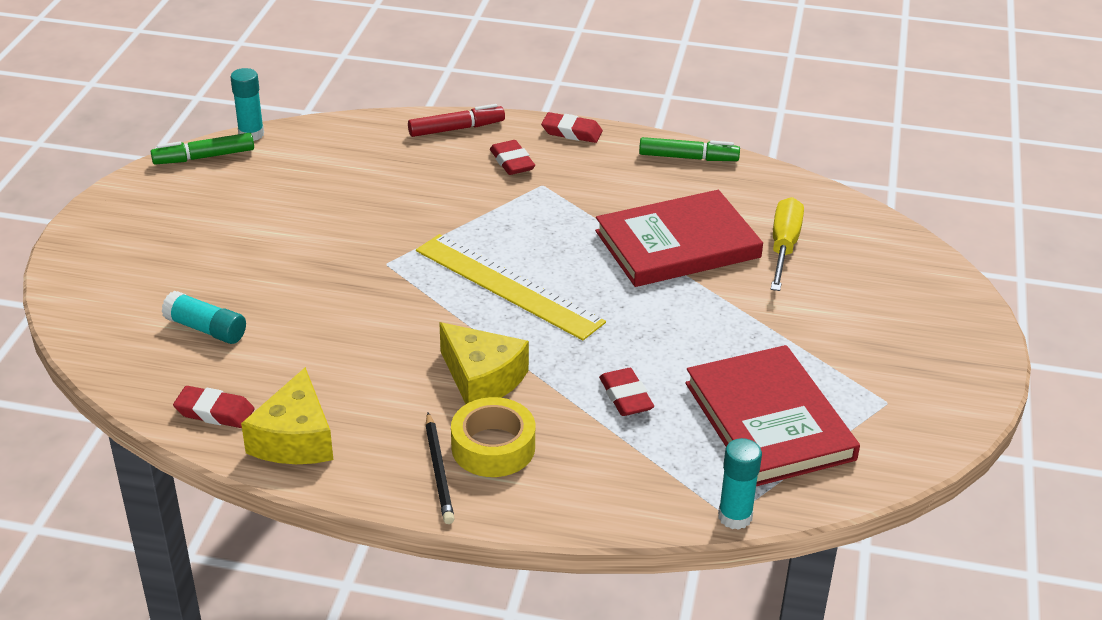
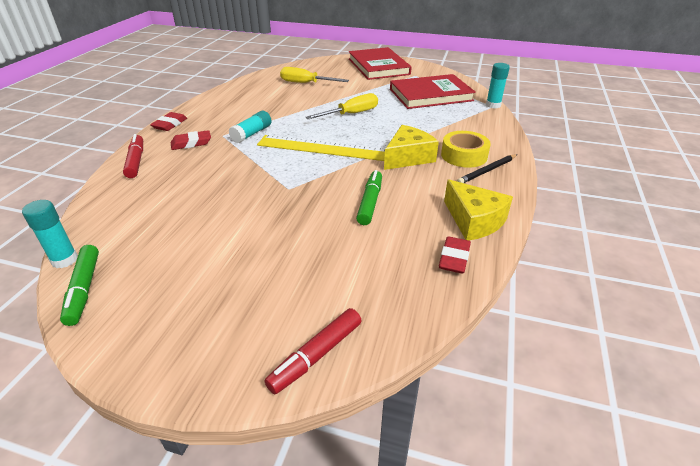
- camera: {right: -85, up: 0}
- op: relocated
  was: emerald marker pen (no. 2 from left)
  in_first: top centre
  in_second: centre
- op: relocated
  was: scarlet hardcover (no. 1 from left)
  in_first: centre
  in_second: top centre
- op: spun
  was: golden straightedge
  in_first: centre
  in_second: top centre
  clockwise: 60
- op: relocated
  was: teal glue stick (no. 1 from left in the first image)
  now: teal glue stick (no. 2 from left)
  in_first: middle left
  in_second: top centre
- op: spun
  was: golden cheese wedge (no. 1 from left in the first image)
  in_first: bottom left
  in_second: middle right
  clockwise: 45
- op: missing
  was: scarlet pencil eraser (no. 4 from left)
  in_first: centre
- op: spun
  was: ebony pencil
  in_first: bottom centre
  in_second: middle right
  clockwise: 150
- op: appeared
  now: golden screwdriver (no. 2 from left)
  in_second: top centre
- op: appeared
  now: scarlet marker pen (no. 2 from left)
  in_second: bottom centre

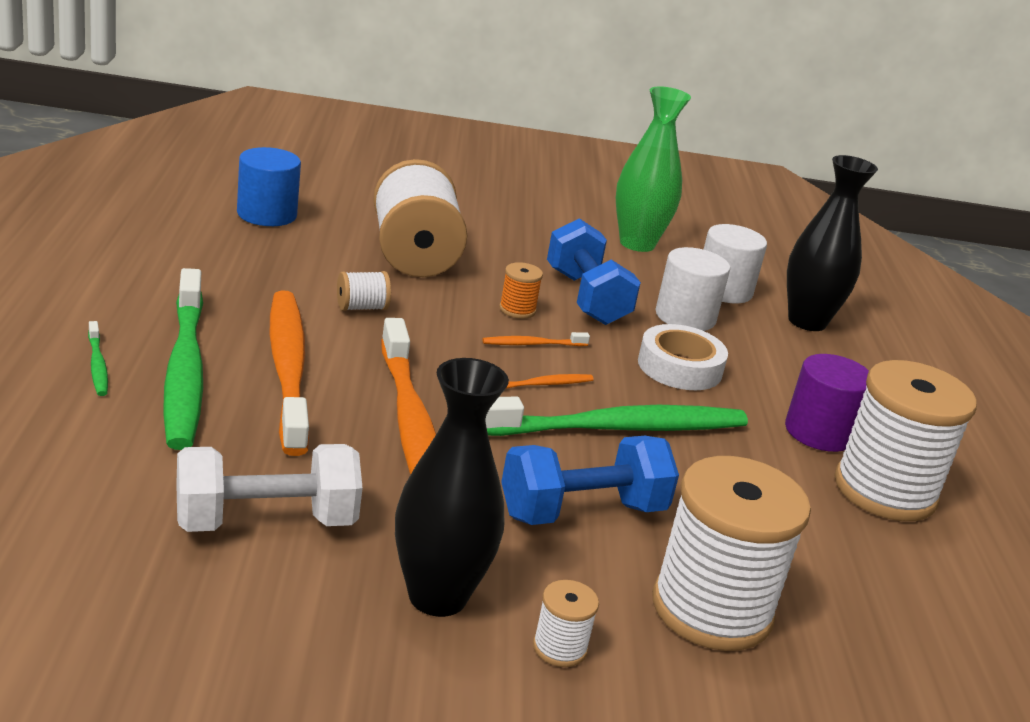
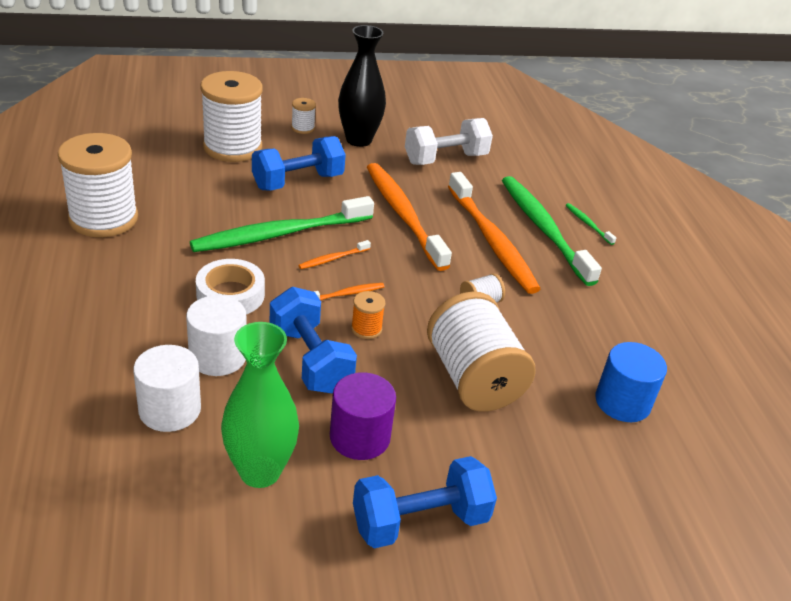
- camera: {right: 170, up: 10}
- op: missing
  was: ebony flower vase (no. 2 from left)
  in_first: middle right
- op: relocated
  was: royal purple solid cylinder
  in_first: middle right
  in_second: bottom centre
- op: appeared
  now: blue dumbbell (no. 3 from left)
  in_second: bottom centre

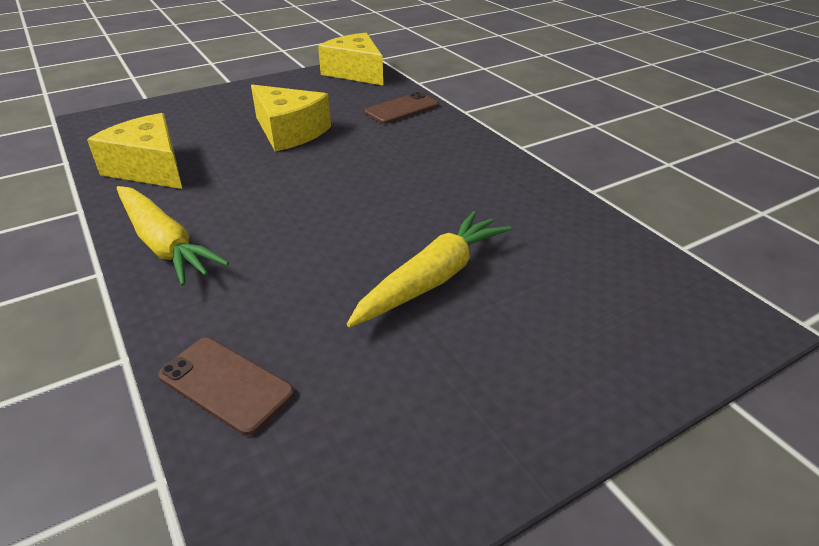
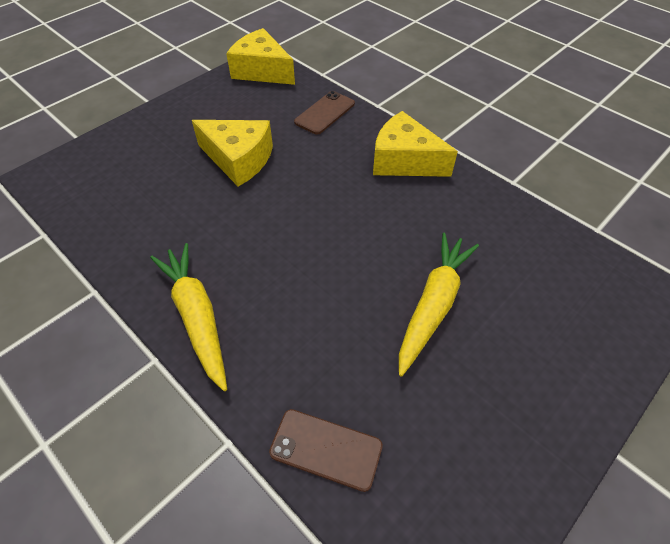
- camera: {right: -15, up: 15}
- op: relocated
  was: golden cheese wedge (no. 1 from left in the first image)
  now: golden cheese wedge (no. 3 from left)
  in_first: top left
  in_second: top centre
- op: spun
  was: golden root vegetable (no. 1 from left)
  in_first: middle left
  in_second: middle left
  clockwise: -150

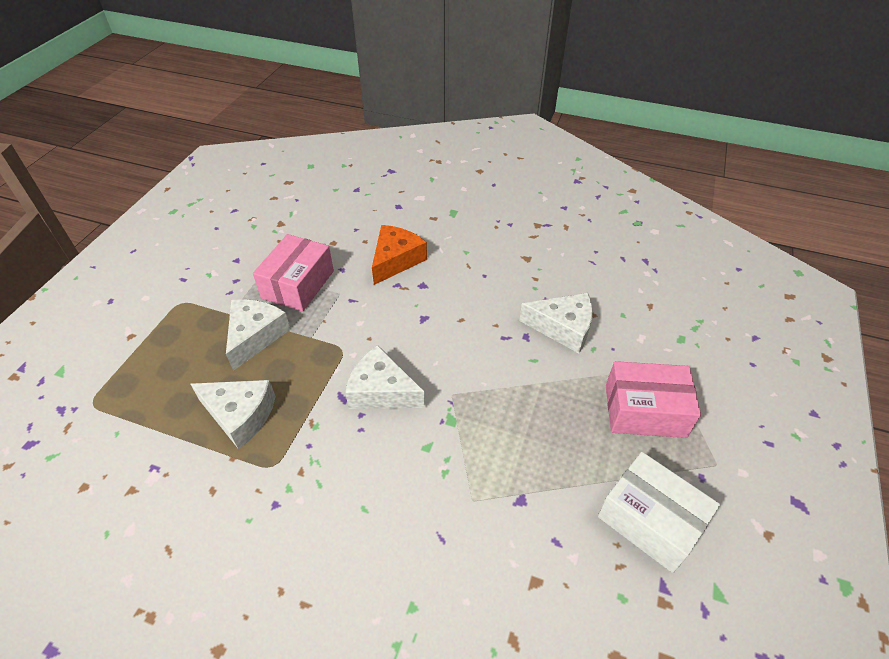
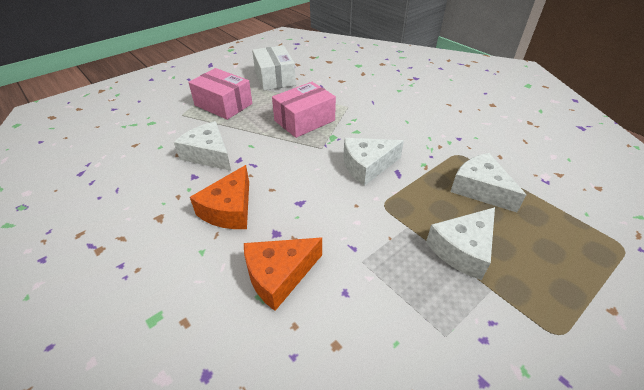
- camera: {right: -150, up: -5}
- op: relocated
  was: pink parcel (no. 1 from left in the first image)
  now: pink parcel (no. 2 from left)
  in_first: middle left
  in_second: top centre
- op: spun
  was: white cheese wedge (no. 3 from left in the first image)
  in_first: centre
  in_second: centre
  clockwise: 105
- op: appeared
  now: orange-coloured cheese wedge (no. 1 from left)
  in_second: centre

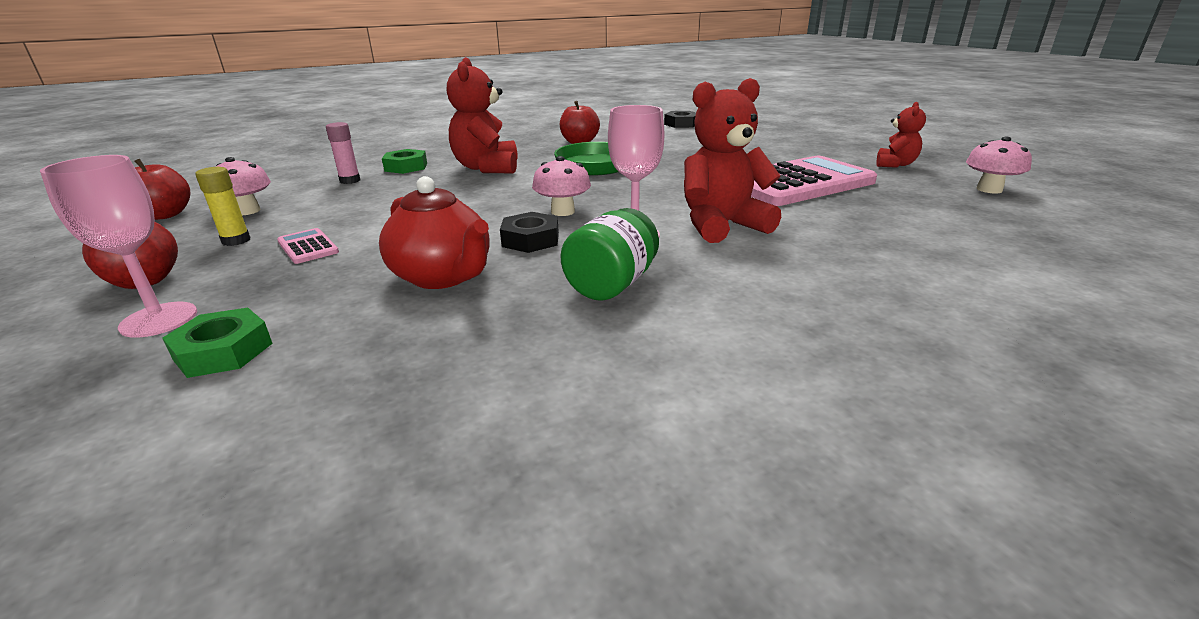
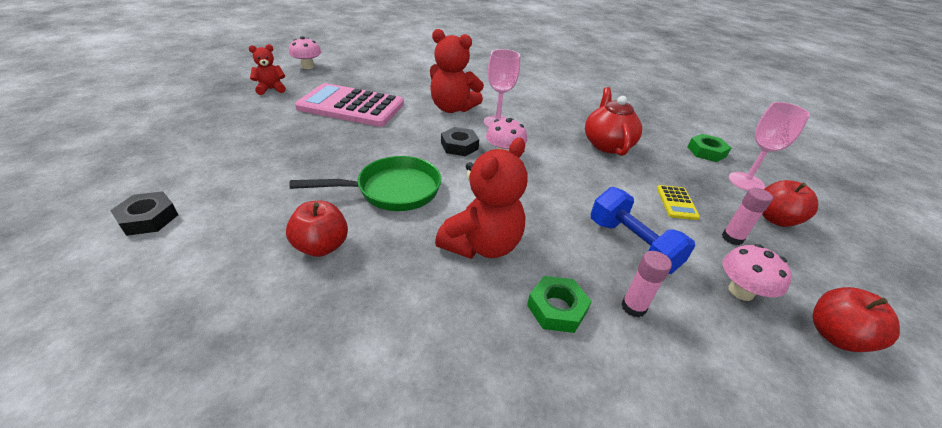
- camera: {right: -140, up: 10}
- op: colour
  was: golden glue stick
  now: pink glue stick (no. 2 from left)
  in_first: top left
  in_second: middle right
- op: missing
  was: emerald jam jar
  in_first: centre
- op: relocated
  was: ebony hex nut (no. 1 from left in the first image)
  now: ebony hex nut (no. 2 from left)
  in_first: centre
  in_second: top centre
- op: colour
  was: pink pocket calculator (no. 1 from left)
  now: golden pocket calculator
  in_first: middle left
  in_second: middle right
- op: appeared
  now: blue dumbbell
  in_second: middle right

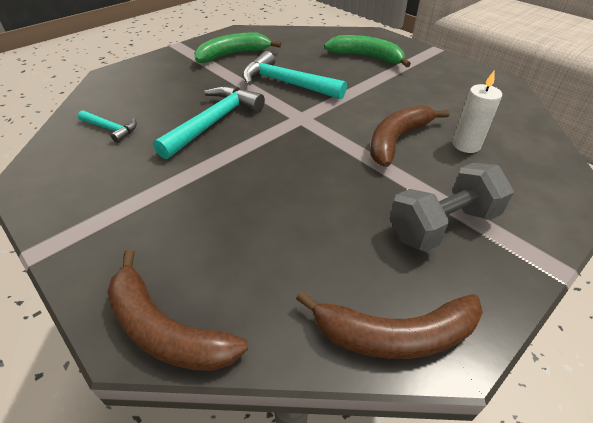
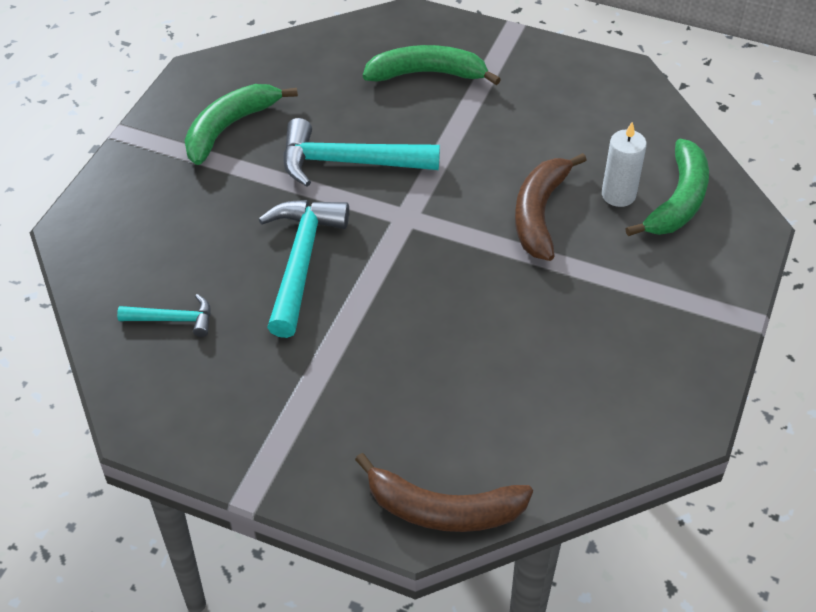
- camera: {right: -25, up: 5}
- op: missing
  was: gray dumbbell
  in_first: middle right
- op: missing
  was: dark brown banana (no. 2 from left)
  in_first: bottom centre
- op: appeared
  now: emerald banana (no. 3 from left)
  in_second: top right

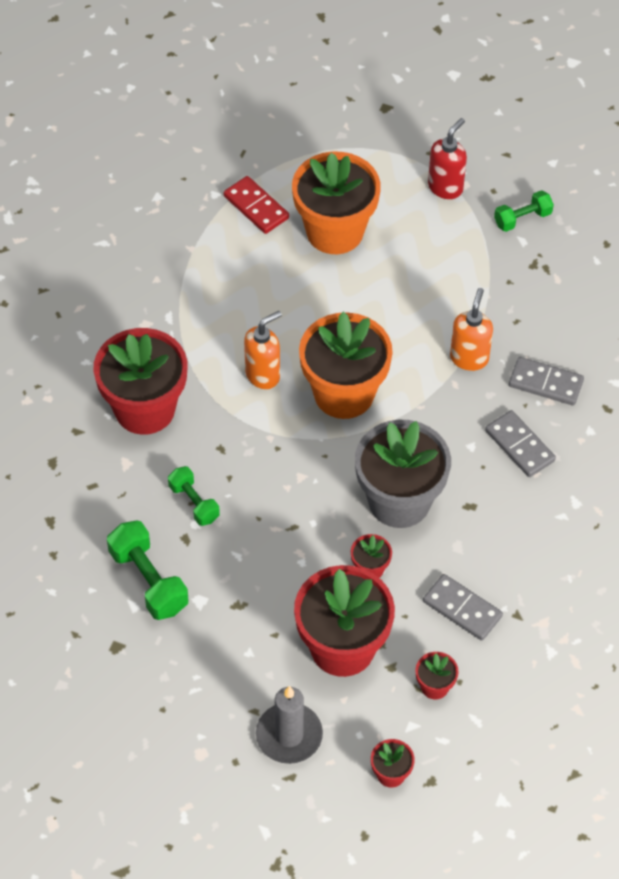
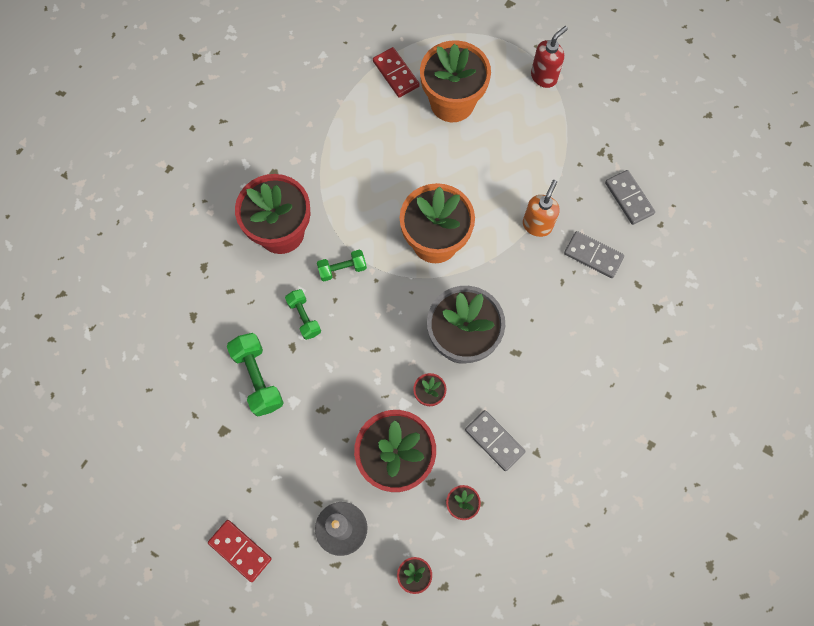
- camera: {right: 10, up: 15}
- op: relocated
  was: emerald dumbbell (no. 3 from left)
  in_first: top right
  in_second: centre
- op: missing
  was: orange-coloured soap dispenser (no. 1 from left)
  in_first: centre
- op: relocated
  was: gray domino tile (no. 2 from left in the first image)
  now: gray domino tile (no. 3 from left)
  in_first: middle right
  in_second: top right
- op: appeared
  now: scarlet domino tile (no. 1 from left)
  in_second: bottom left

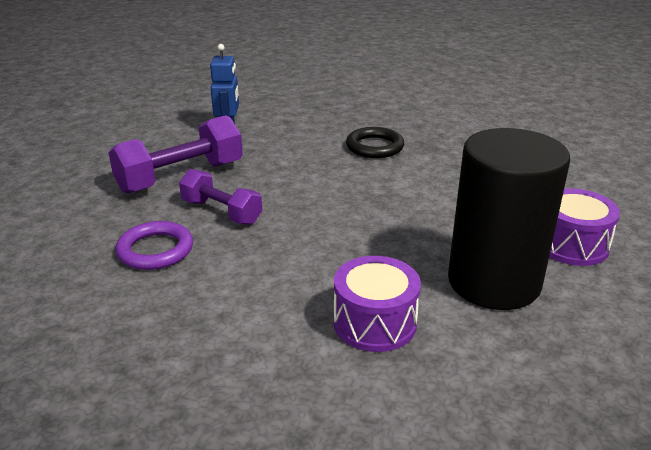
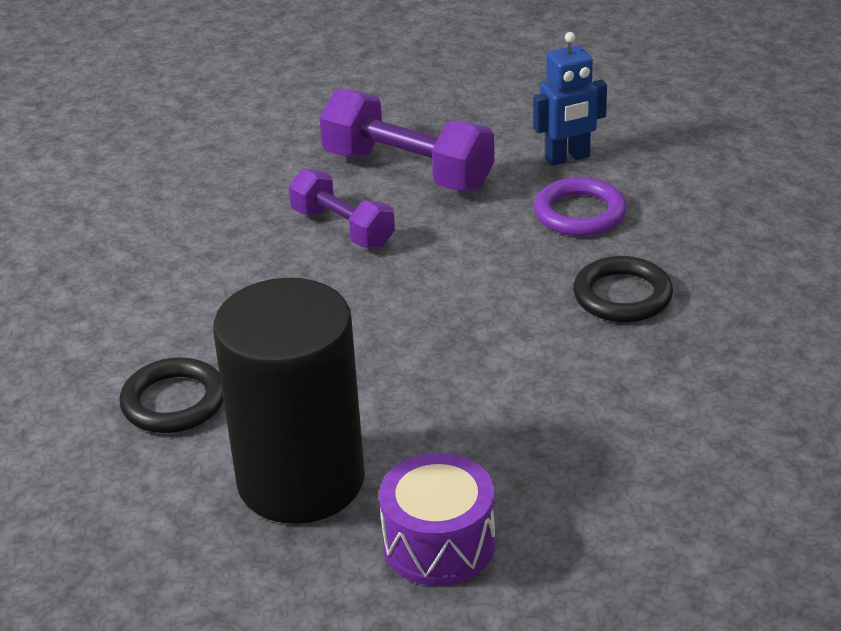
- camera: {right: 70, up: 5}
- op: spun
  was: royal purple dumbbell (no. 2 from left in the first image)
  in_first: centre
  in_second: top centre
  clockwise: -60
- op: relocated
  was: royal purple hoop
  in_first: middle left
  in_second: top right
- op: exchanged
  was: royal purple drum (no. 1 from left)
  now: ebony hoop (no. 1 from left)
  in_first: bottom centre
  in_second: middle left

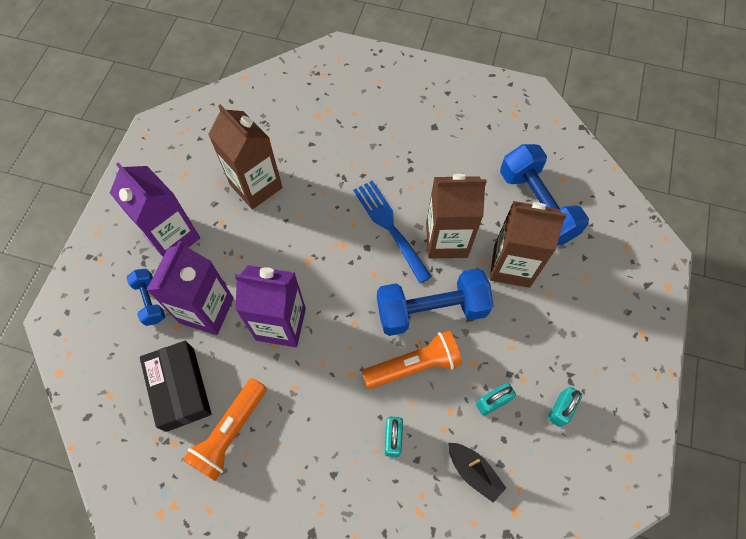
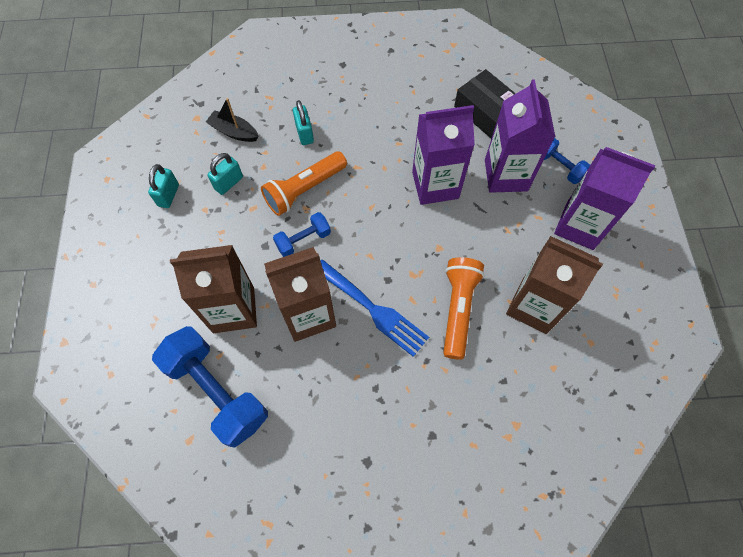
- camera: {right: 160, up: 0}
- op: size
  was: blue dumbbell (no. 2 from left)
  in_first: centre
  in_second: centre
  ratio: 0.51
- op: relocated
  was: orange-coloured torch (no. 1 from left in the first image)
  now: orange-coloured torch (no. 2 from left)
  in_first: bottom left
  in_second: centre

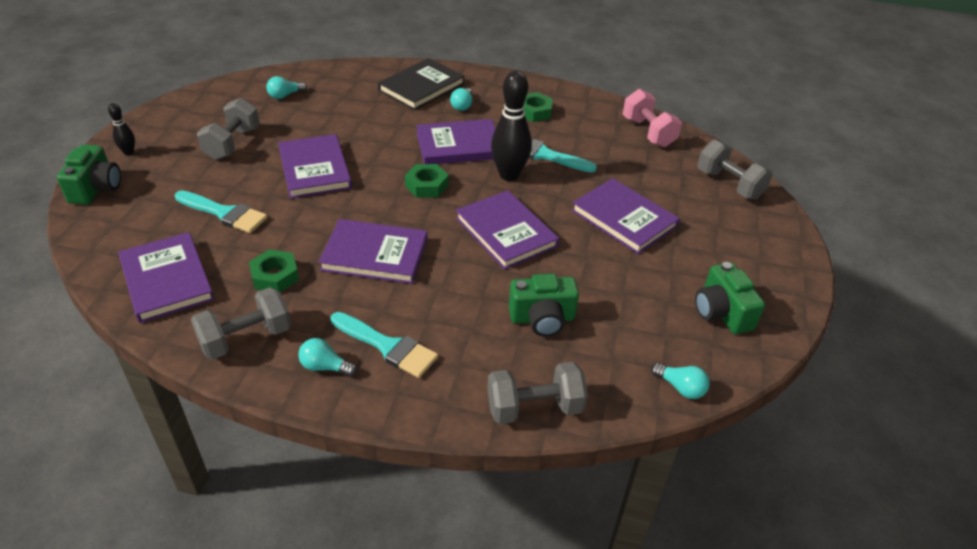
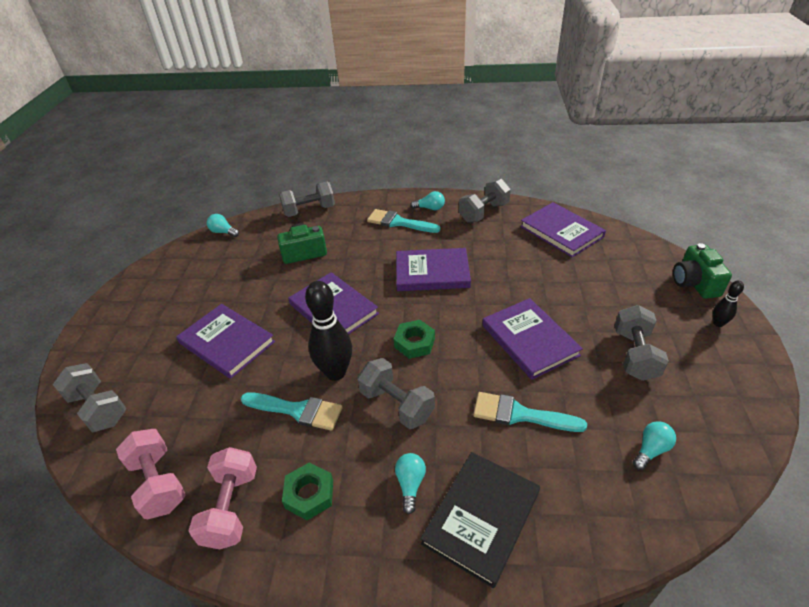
- camera: {right: 175, up: 0}
- op: exchanged
  was: royal purple hardcover (no. 4 from left)
  now: gray dumbbell (no. 3 from left)
  in_first: top centre
  in_second: centre
- op: relocated
  was: teal brush (no. 1 from left in the first image)
  now: teal brush (no. 3 from left)
  in_first: middle left
  in_second: bottom centre
- op: missing
  was: emerald hex nut (no. 1 from left)
  in_first: middle left
- op: missing
  was: emerald photo camera (no. 3 from left)
  in_first: middle right
- op: appeared
  now: pink dumbbell (no. 2 from left)
  in_second: bottom left

